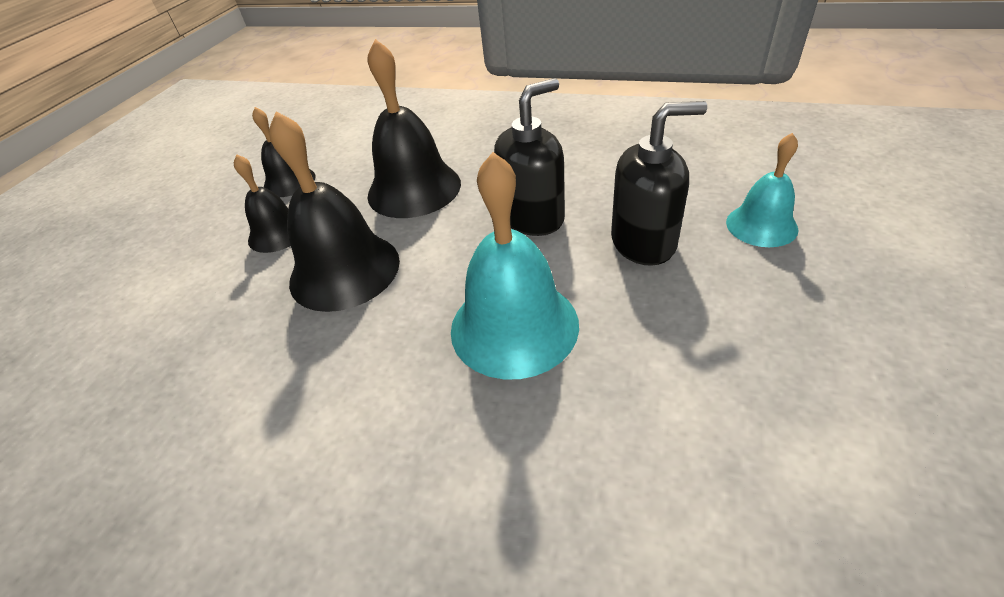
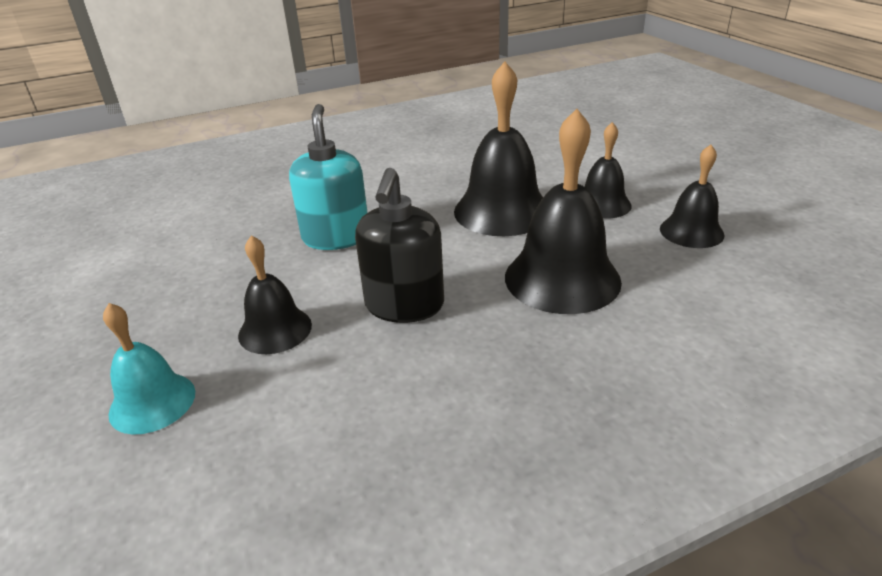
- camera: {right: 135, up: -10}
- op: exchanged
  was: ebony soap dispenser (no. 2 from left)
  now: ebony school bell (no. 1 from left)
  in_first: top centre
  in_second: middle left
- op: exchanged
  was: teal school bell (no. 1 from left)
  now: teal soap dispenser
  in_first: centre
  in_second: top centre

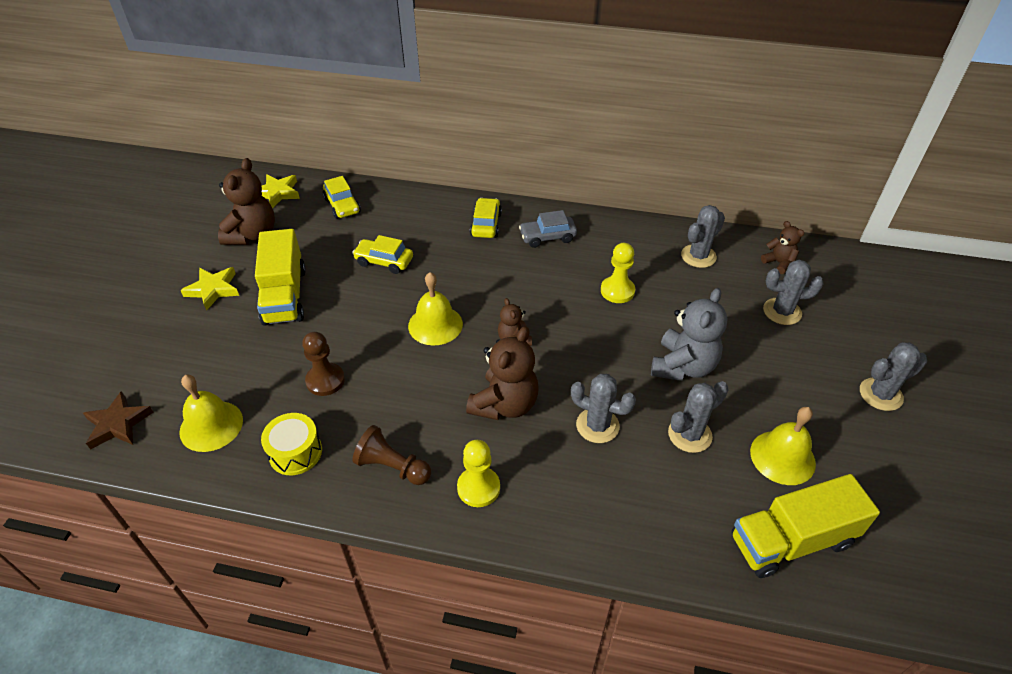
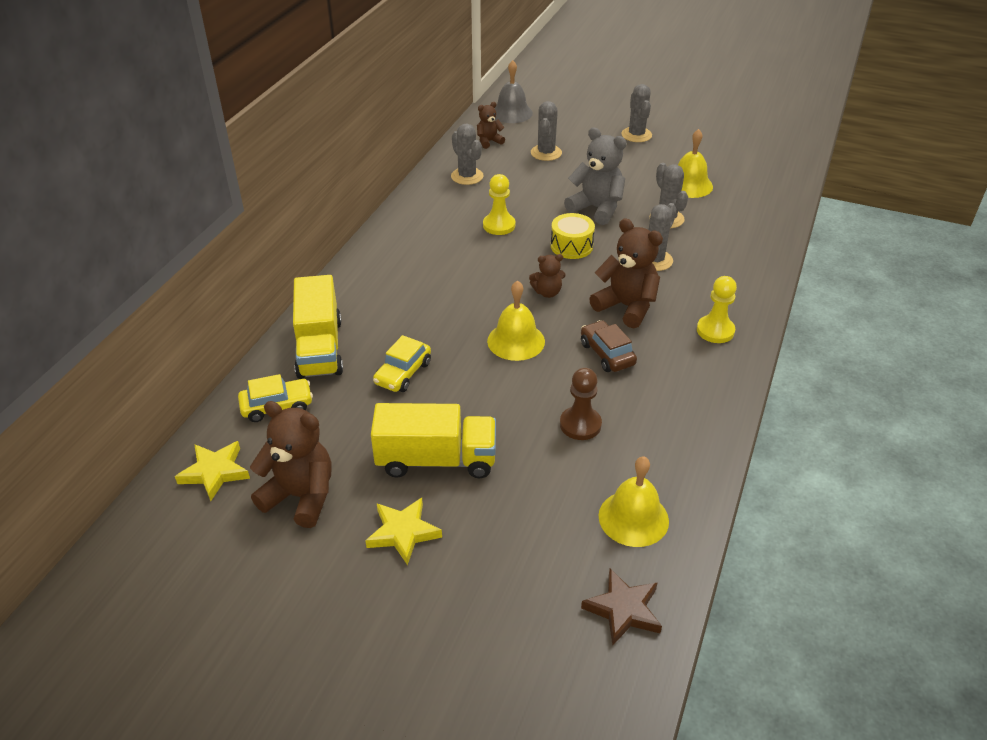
- camera: {right: -80, up: -5}
- op: missing
  was: golden car (no. 3 from left)
  in_first: top centre
- op: missing
  was: gray car
  in_first: centre
- op: relocated
  was: golden drum
  in_first: middle left
  in_second: top centre
- op: missing
  was: dark brown pawn (no. 2 from left)
  in_first: bottom centre
- op: relocated
  was: golden lorry (no. 2 from left in the first image)
  now: golden lorry (no. 1 from left)
  in_first: bottom right
  in_second: middle left
- op: appeared
  now: gray school bell
  in_second: top centre
- op: appeared
  now: dark brown car
  in_second: centre

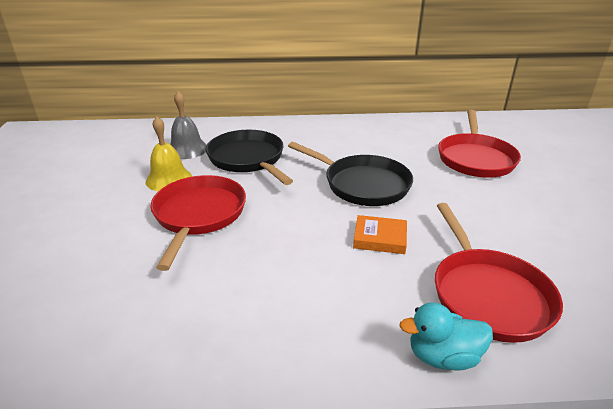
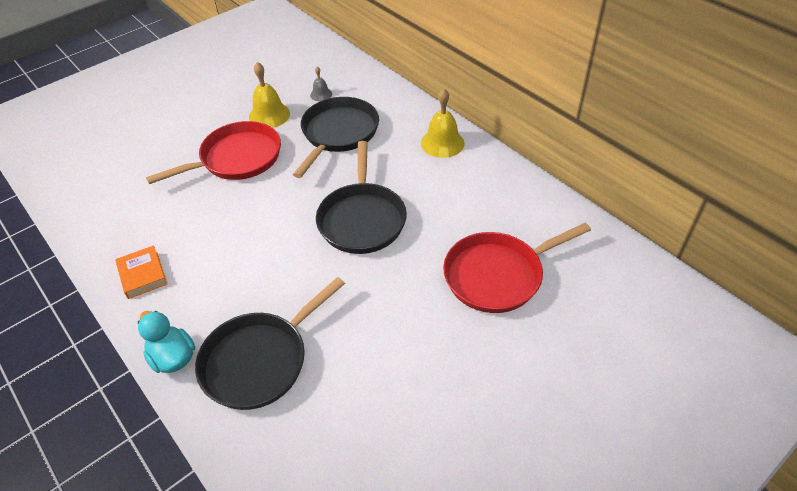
- camera: {right: 55, up: 15}
- op: size
  was: gray school bell
  in_first: top left
  in_second: top centre
  ratio: 0.55
- op: colour
  was: scarlet skillet (no. 3 from left)
  now: ebony skillet (no. 1 from left)
  in_first: bottom right
  in_second: bottom centre
- op: relocated
  was: orange-coloured hardcover
  in_first: centre
  in_second: middle left
- op: appeared
  now: golden school bell (no. 2 from left)
  in_second: top centre

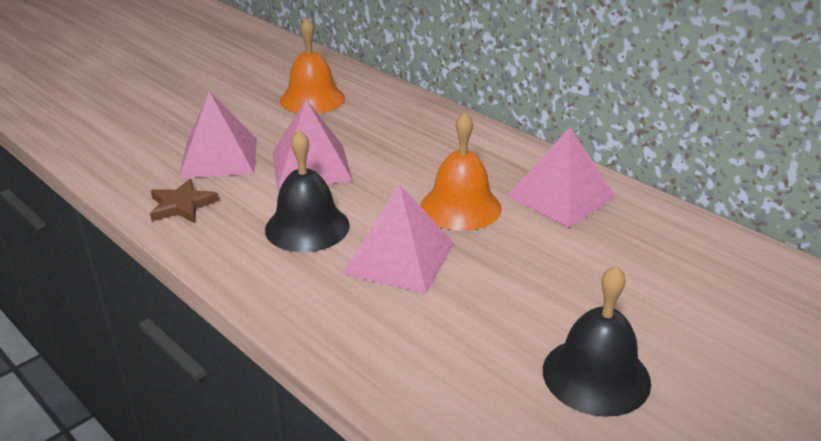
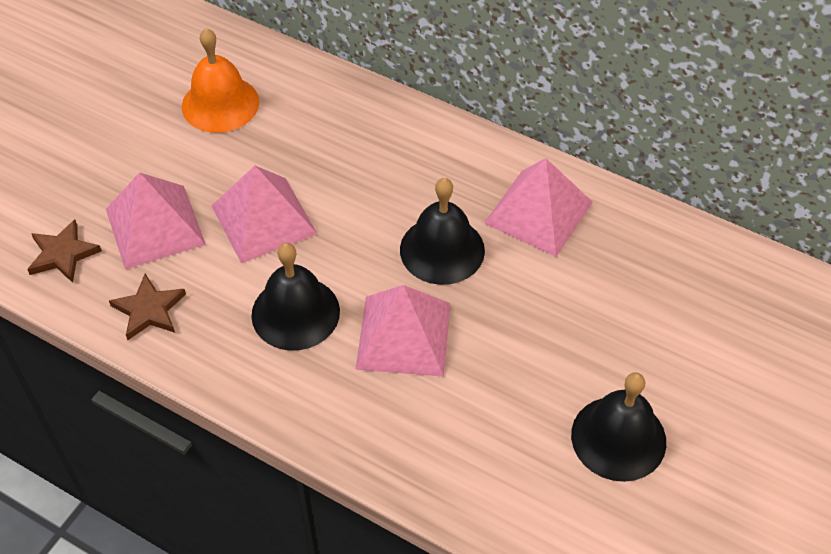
- camera: {right: -15, up: 20}
- op: colour
  was: orange-coloured school bell (no. 2 from left)
  now: ebony school bell (no. 2 from left)
  in_first: centre
  in_second: centre
- op: appeared
  now: dark brown five-pointed star (no. 1 from left)
  in_second: middle left

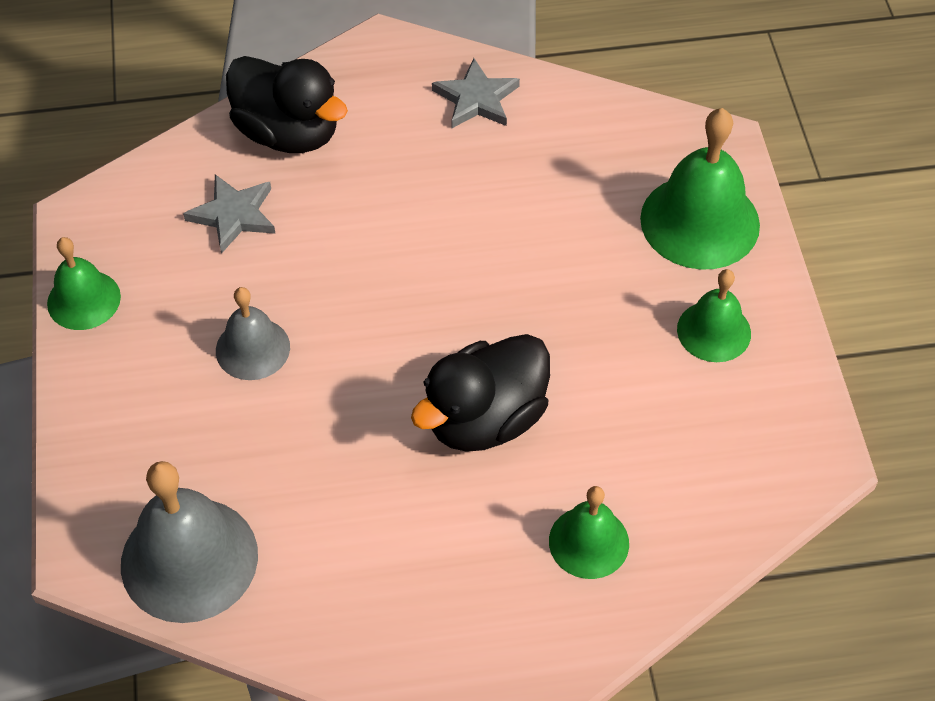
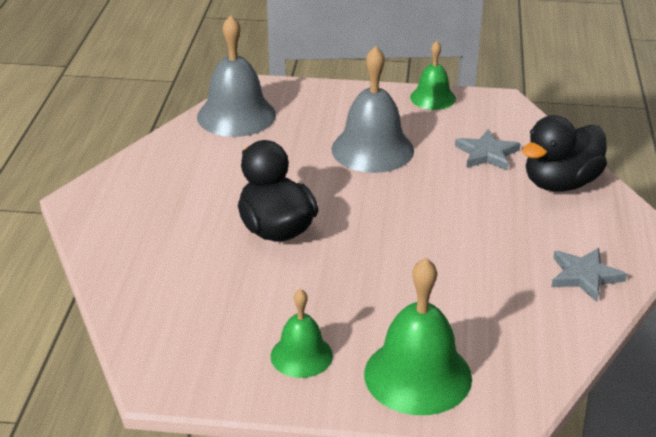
- camera: {right: 105, up: -20}
- op: size
  was: gray school bell (no. 2 from left)
  in_first: middle left
  in_second: top centre
  ratio: 1.69
- op: missing
  was: emerald school bell (no. 2 from left)
  in_first: bottom centre

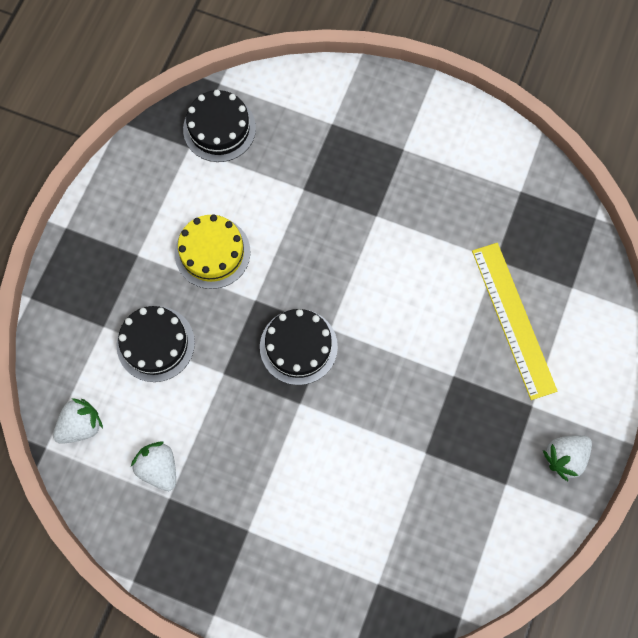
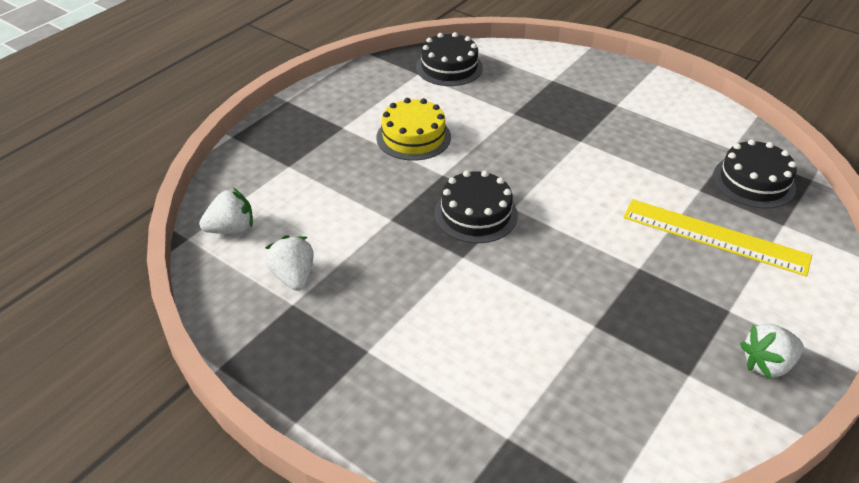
- camera: {right: 15, up: -30}
- op: spun
  was: golden straightedge
  in_first: middle right
  in_second: middle right
  clockwise: -60
- op: relocated
  was: ebony gateau (no. 1 from left in the first image)
  now: ebony gateau (no. 3 from left)
  in_first: middle left
  in_second: middle right

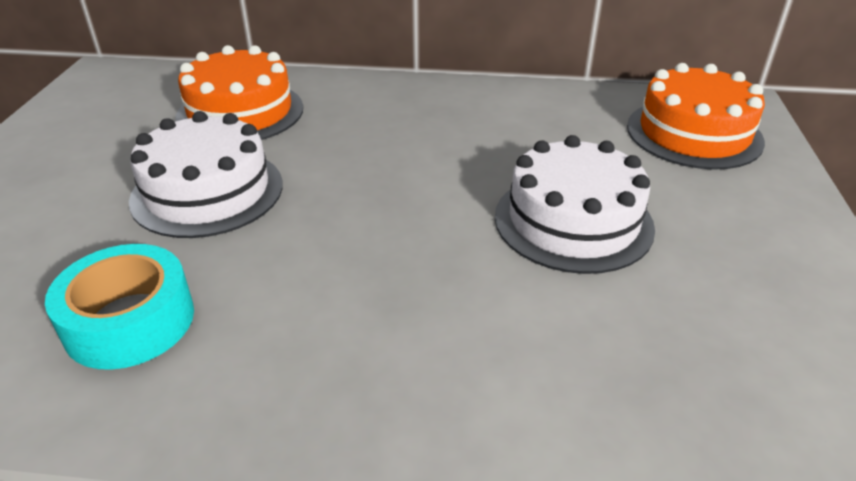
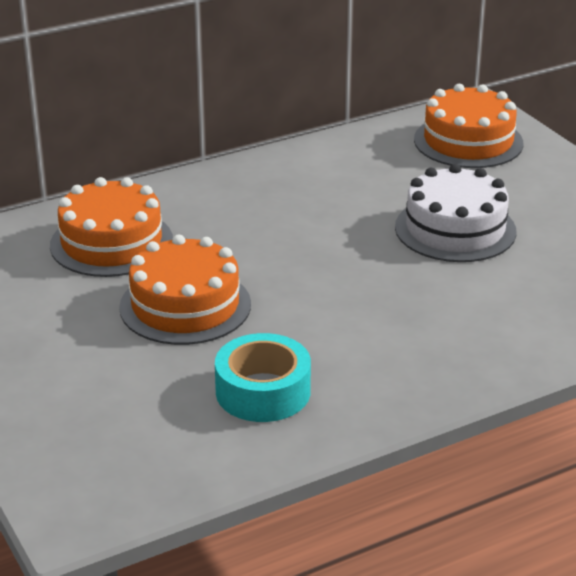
- camera: {right: -35, up: -5}
- op: colour
  was: white gateau (no. 1 from left)
  now: orange-coloured gateau (no. 2 from left)
  in_first: middle left
  in_second: middle left

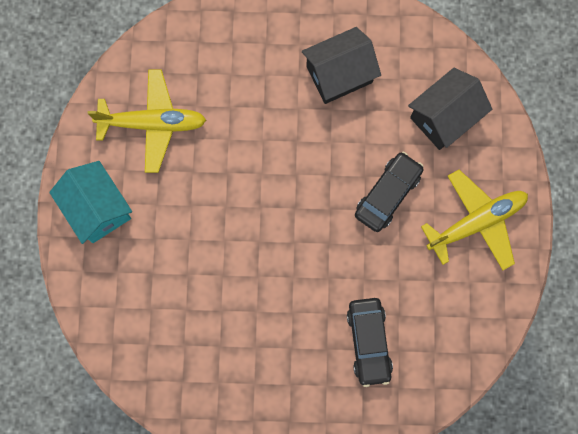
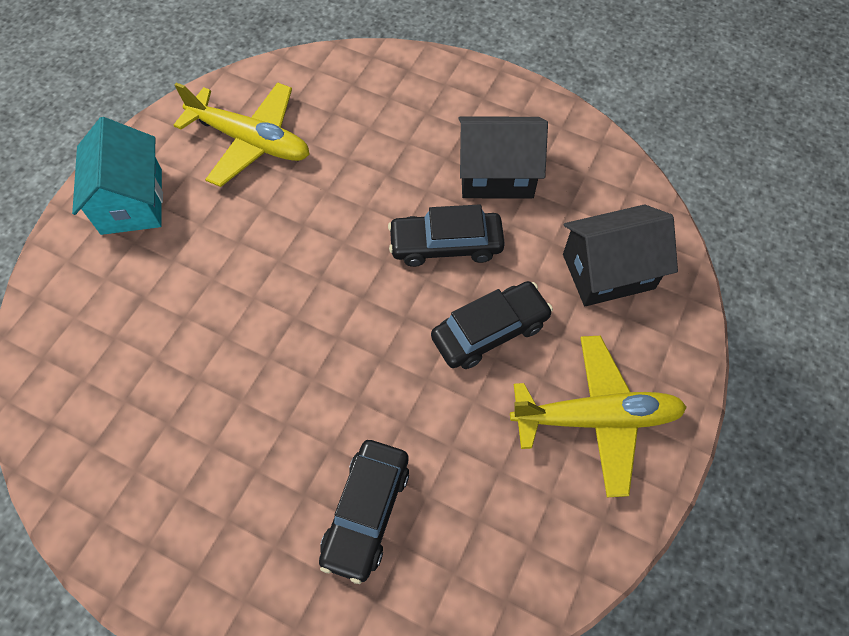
- camera: {right: 25, up: -15}
- op: appeared
  now: ebony car (no. 2 from left)
  in_second: centre

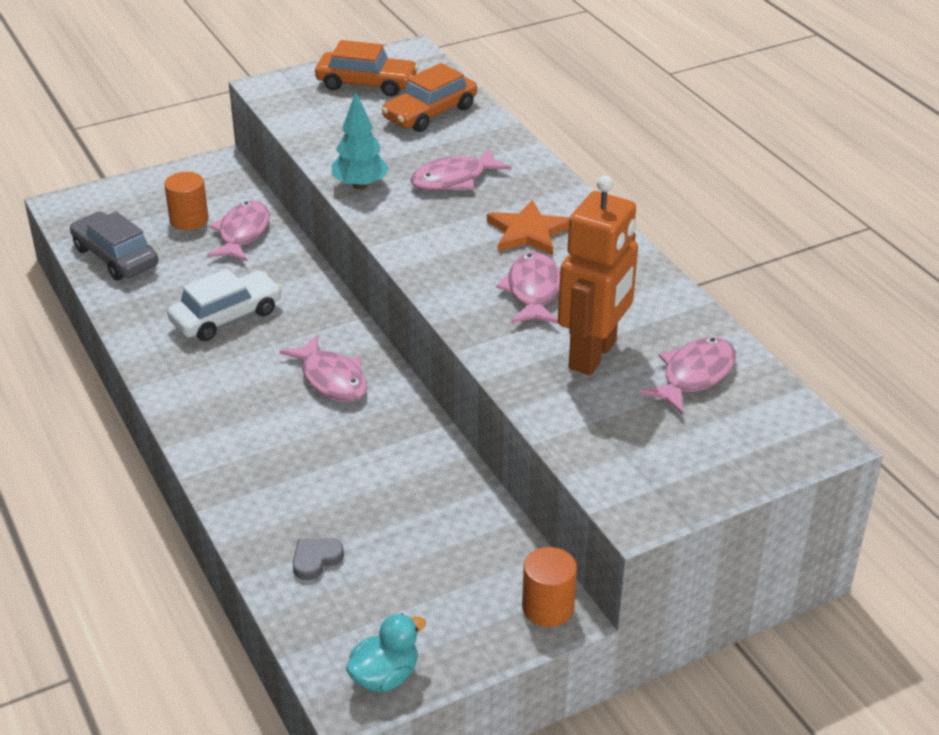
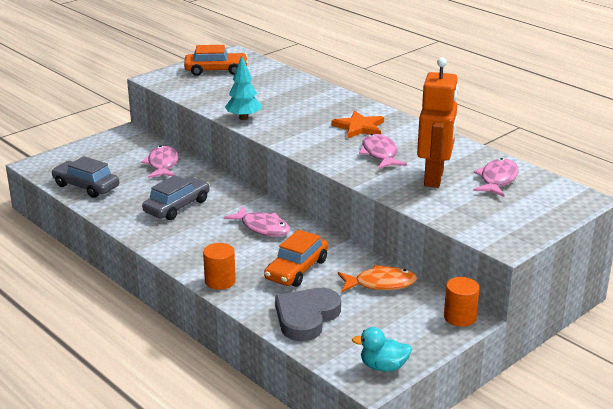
- camera: {right: -15, up: -10}
- op: relocated
  was: orange-coloured car (no. 2 from left)
  in_first: top centre
  in_second: centre
- op: missing
  was: pink fish (no. 3 from left)
  in_first: top centre
- op: relocated
  was: orange-coloured solid cylinder (no. 1 from left)
  in_first: top left
  in_second: centre
- op: colour
  was: white car
  now: gray car (no. 2 from left)
  in_first: middle left
  in_second: middle left
- op: size
  was: gray heart shape
  in_first: bottom centre
  in_second: bottom centre
  ratio: 2.12
- op: spun
  was: teal rubber duck
  in_first: bottom centre
  in_second: bottom centre
  clockwise: -120
- op: appeared
  now: orange-coloured fish
  in_second: bottom centre

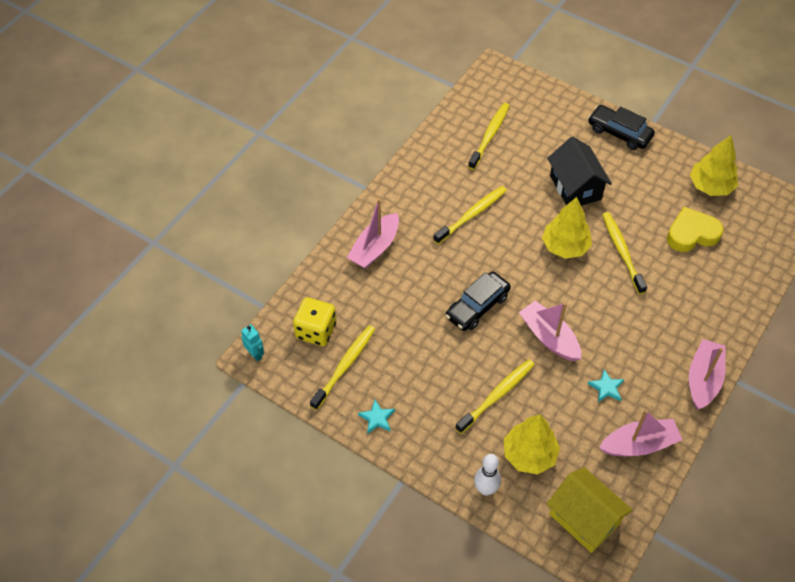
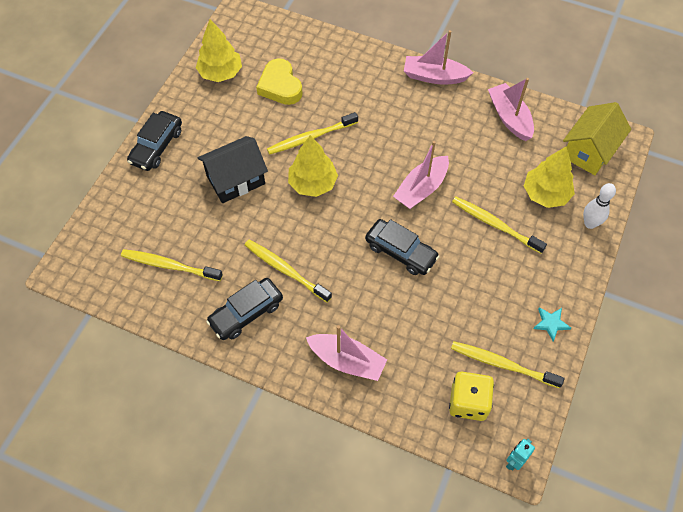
- camera: {right: -100, up: 5}
- op: missing
  was: teal five-pointed star (no. 2 from left)
  in_first: middle right
- op: appeared
  now: ebony car (no. 2 from left)
  in_second: centre

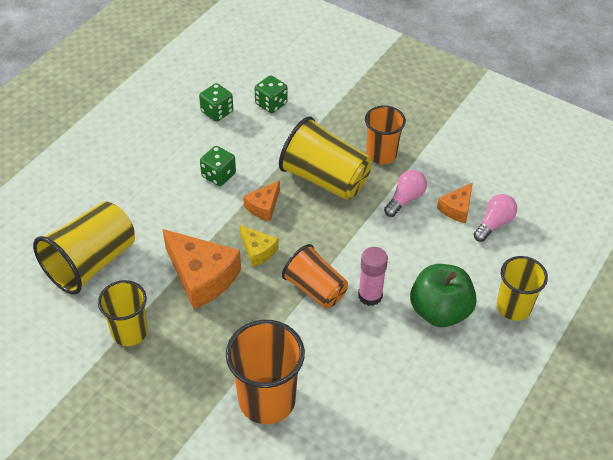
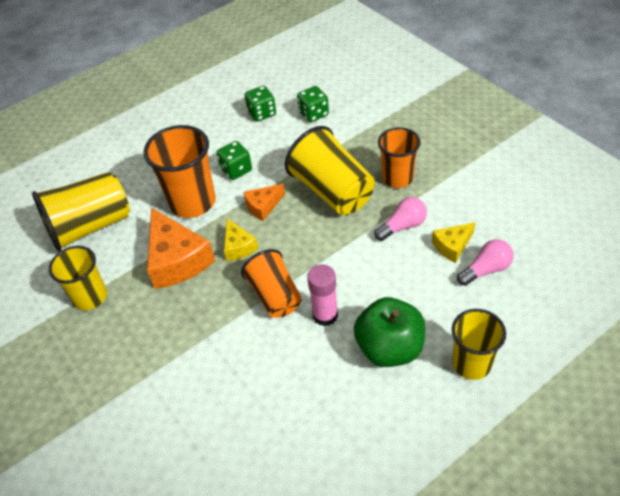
- camera: {right: 25, up: 0}
- op: colour
  was: orange-coloured cheese wedge (no. 3 from left)
  now: golden cheese wedge (no. 2 from left)
  in_first: middle right
  in_second: middle right
- op: relocated
  was: orange-coloured cup (no. 1 from left)
  in_first: bottom centre
  in_second: middle left

